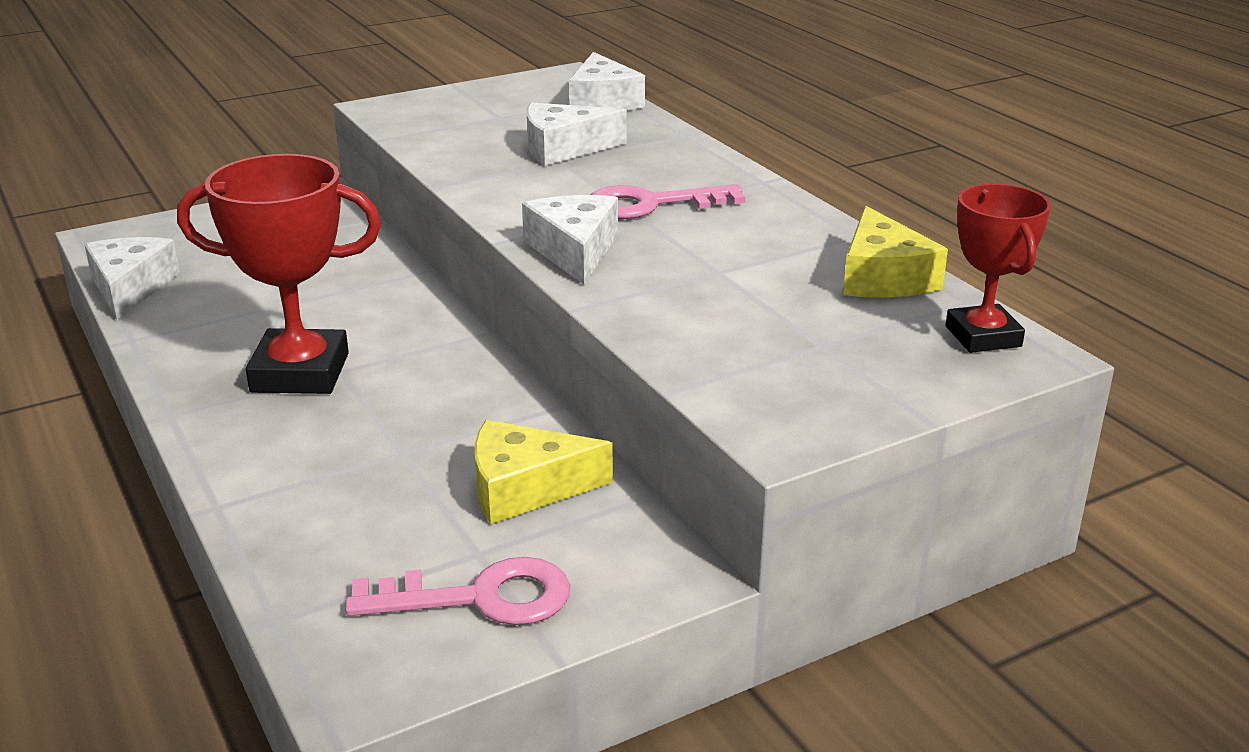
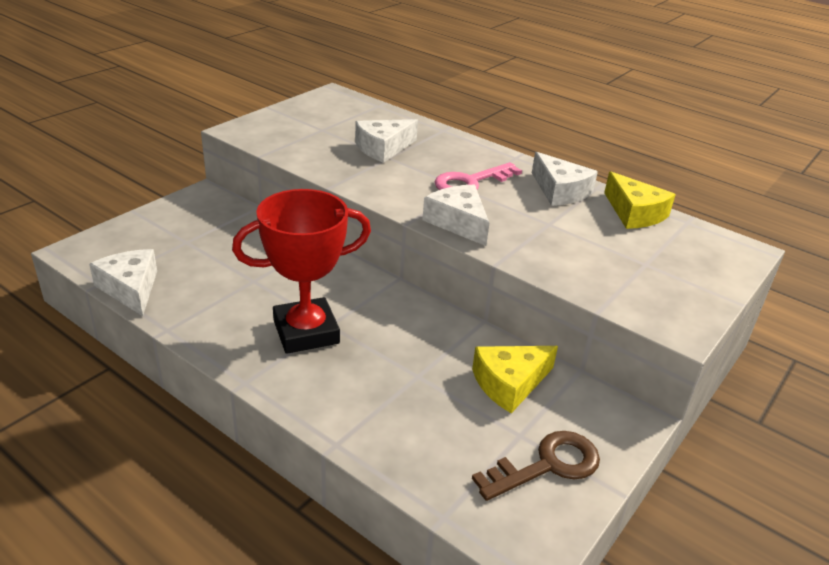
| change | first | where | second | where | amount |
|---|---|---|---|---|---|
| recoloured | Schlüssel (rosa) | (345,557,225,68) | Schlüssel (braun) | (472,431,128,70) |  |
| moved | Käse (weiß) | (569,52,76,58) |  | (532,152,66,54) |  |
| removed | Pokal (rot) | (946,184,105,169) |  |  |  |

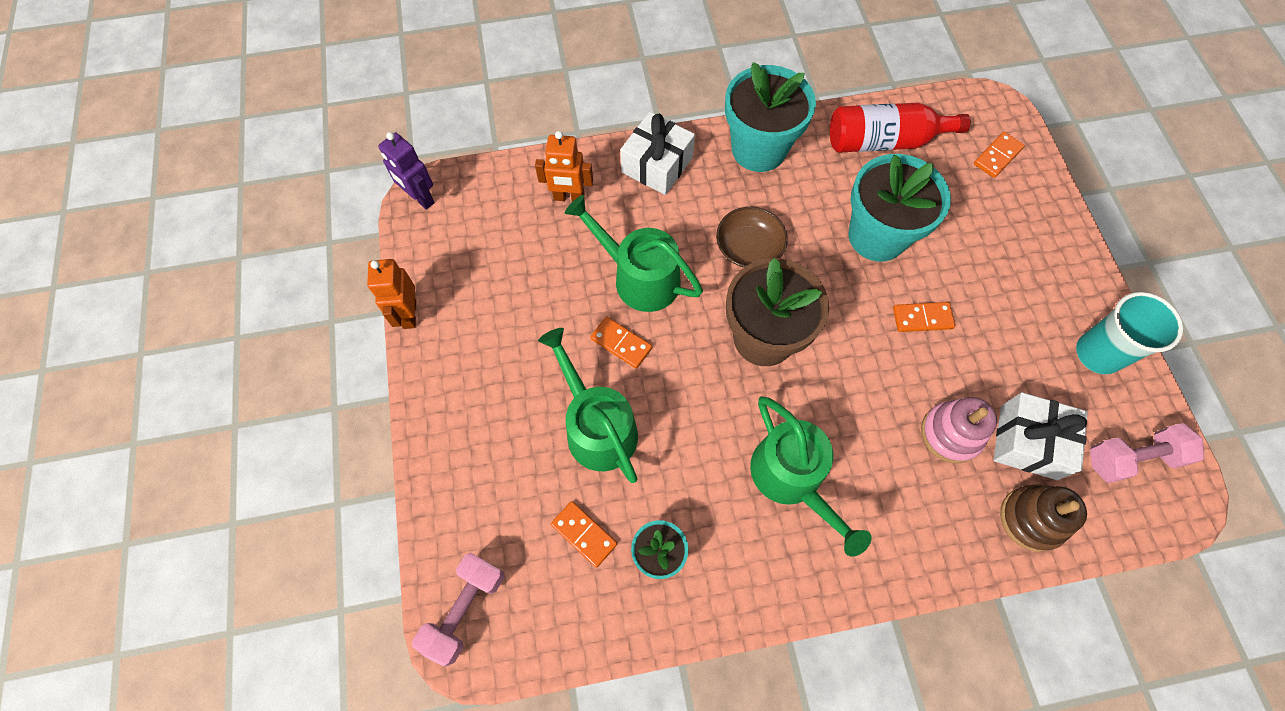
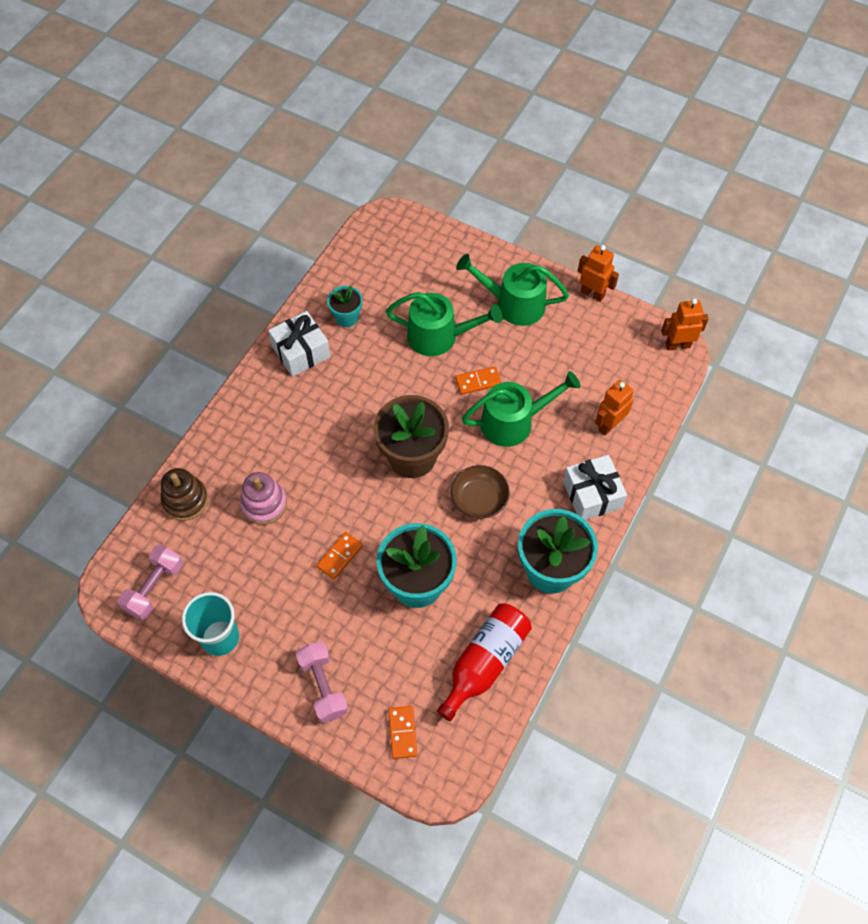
| change | first | where | second | where | amount |
|---|---|---|---|---|---|
| moved | Geschenk (weiß) | (993,392,95,88) |  | (268,311,62,66) |  |
| moved | Hantel (rosa) | (412,552,92,114) |  | (296,641,52,82) |  |
| moved | Gießkanne (grün) | (750,396,121,161) |  | (456,254,113,72) |  |
| recoloured | Roboter (lila) | (378,132,57,78) | Roboter (orange) | (661,299,48,52) |  |
| removed | Dominostein (orange) | (551,501,66,67) |  |  |  |

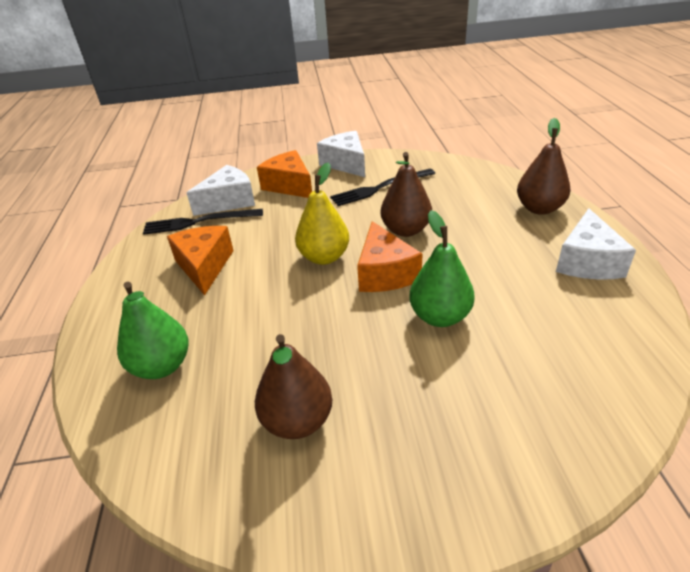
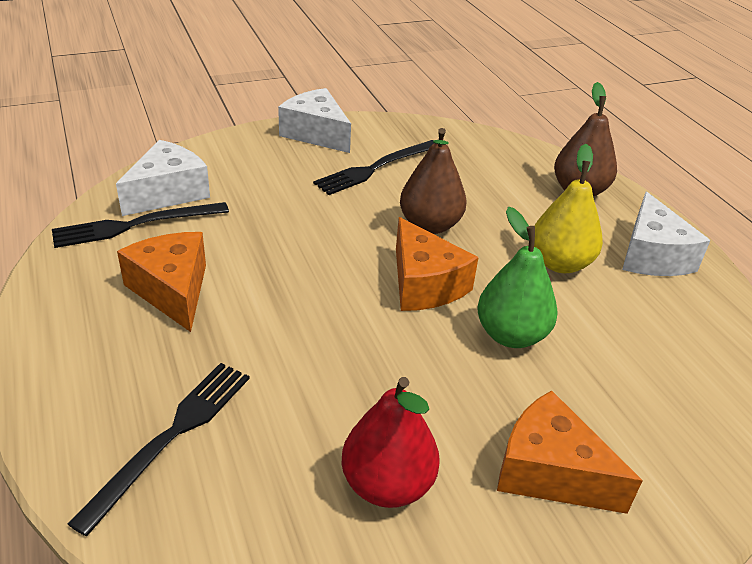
| change | first | where | second | where | amount |
|---|---|---|---|---|---|
| replaced | Birne (grün) | (117,282,72,97) | Gabel (schwarz) | (68,363,182,173) |  |
| recoloured | Birne (braun) | (255,334,77,105) | Birne (rot) | (342,377,98,131) |  |
| moved | Käse (orange) | (257,150,55,48) |  | (497,390,146,124) |  |
| moved | Birne (gelb) | (295,163,54,102) |  | (534,144,69,129) |  |

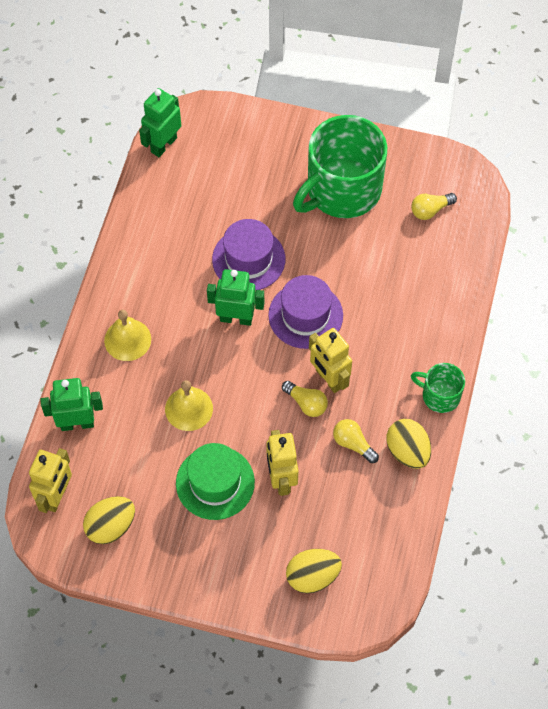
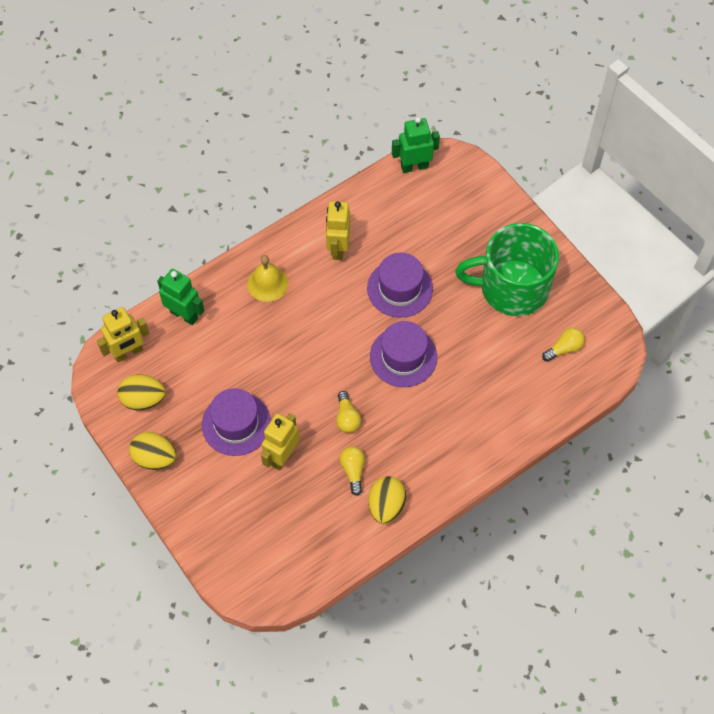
| change | first | where | second | where | amount |
|---|---|---|---|---|---|
| moved | Ei (gelb) | (286,549,56,45) |  | (129,432,48,38) |  |
| recoloured | Hut (grün) | (176,443,79,77) | Hut (lila) | (202,388,69,68) |  |
| moved | Roboter (gelb) | (309,328,43,65) |  | (326,201,24,59) |  |
| turned | Glühbirne (gelb) | (411,193,46,27) |  | (542,328,43,34) | 135 degrees clockwise |
| removed | Glocke (gelb) | (165,380,48,51) |  |  |  |
| removed | Roboter (grün) | (207,269,57,57) |  |  |  |
| removed | Tasse (grün) | (411,363,54,50) |  |  |  |

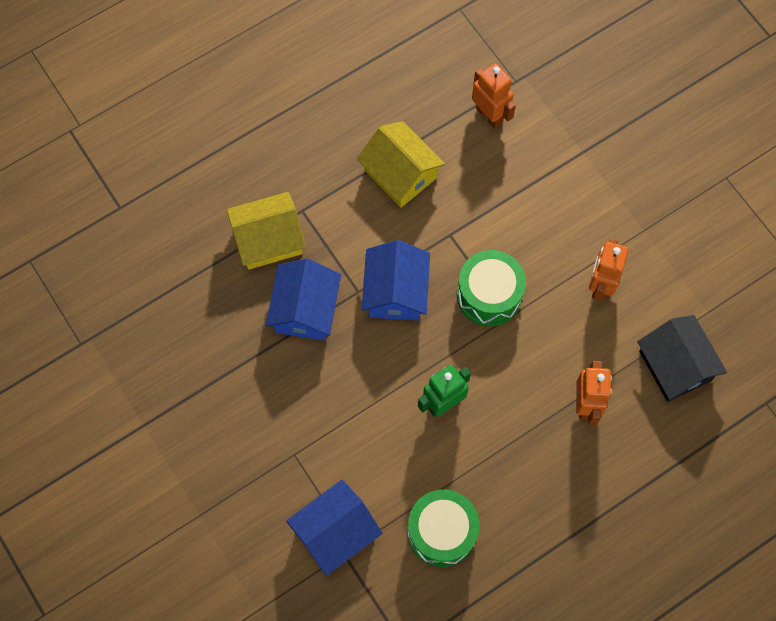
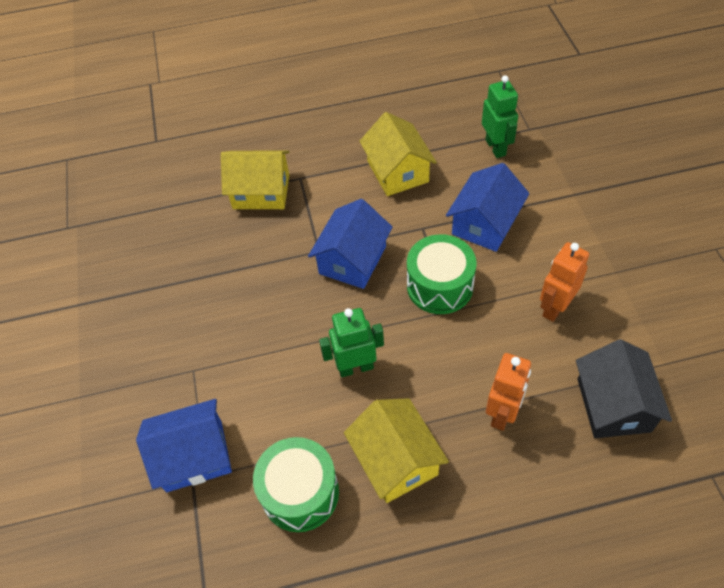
| change | first | where | second | where | amount |
|---|---|---|---|---|---|
| added |  |  | Haus (gelb) | (344,398,105,105) |  |
| moved | Haus (blau) | (266,259,75,82) |  | (446,163,83,89) |  |
| recoloured | Roboter (orange) | (472,63,44,66) | Roboter (grün) | (482,75,36,83) |  |

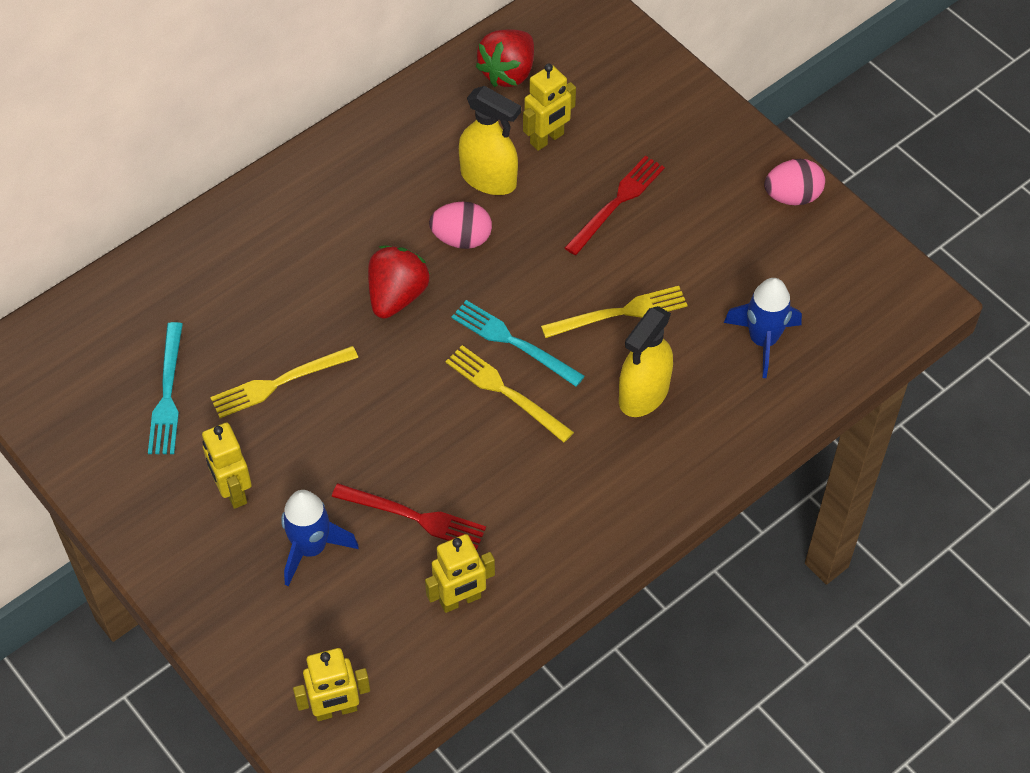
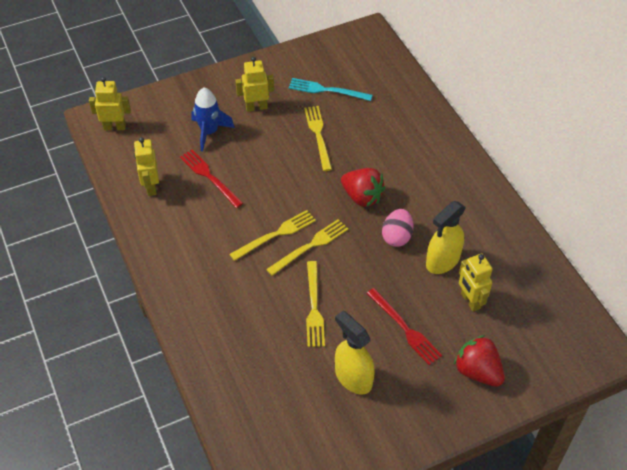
| change | first | where | second | where | amount |
|---|---|---|---|---|---|
| turned | Roboter (gelb) | (293,648,77,73) |  | (89,77,42,54) | 90 degrees clockwise |
| turned | Gabel (rot) | (332,483,154,67) |  | (180,150,63,58) | 105 degrees clockwise |
| recoloured | Gabel (türkis) | (451,300,134,87) | Gabel (gelb) | (266,219,82,57) |  |
| moved | Sprühflasche (gelb) | (619,306,54,111) |  | (335,311,40,84) |  |
| moved | Erdbeere (rot) | (476,29,58,58) |  | (454,335,51,52) |  |
| removed | Rakete (blau) | (724,278,78,100) |  |  |  |
| removed | Ei (rosa) | (764,159,61,46) |  |  |  |

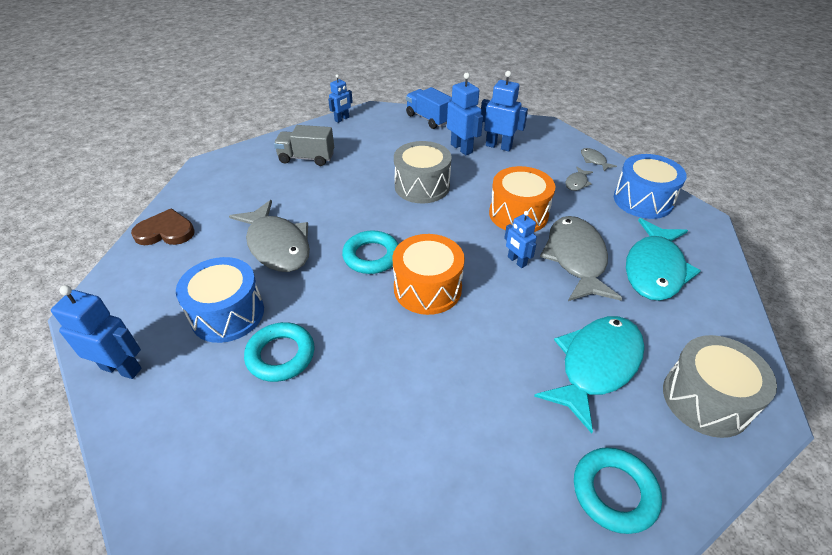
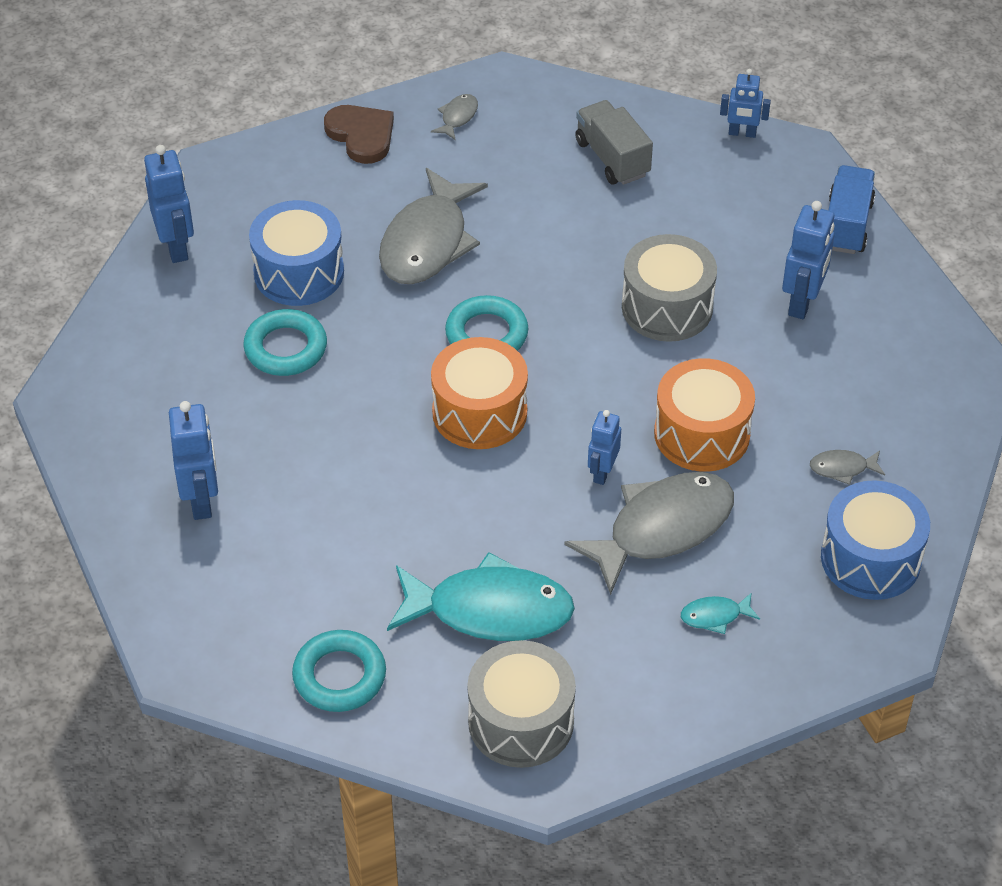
| change | first | where | second | where | amount |
|---|---|---|---|---|---|
| moved | Roboter (blau) | (481,71,47,80) |  | (169,401,49,119) |  |
| moved | Fisch (grau) | (581,148,36,24) |  | (431,94,47,46) |  |
| resized | Fisch (türkis) | (626,218,75,83) |  | (681,592,79,42) | x0.42 |

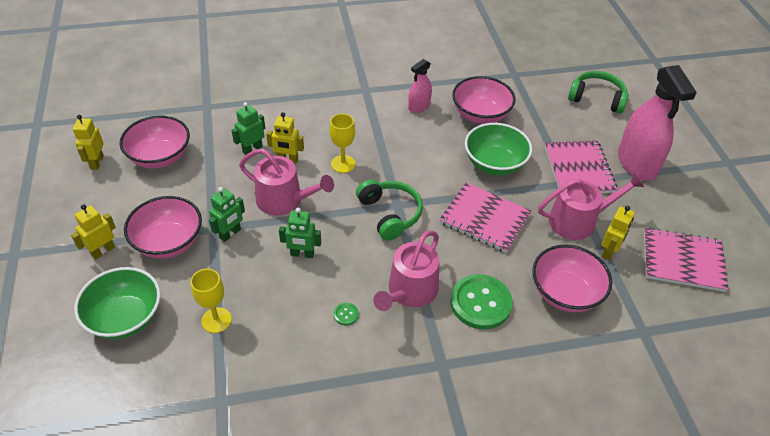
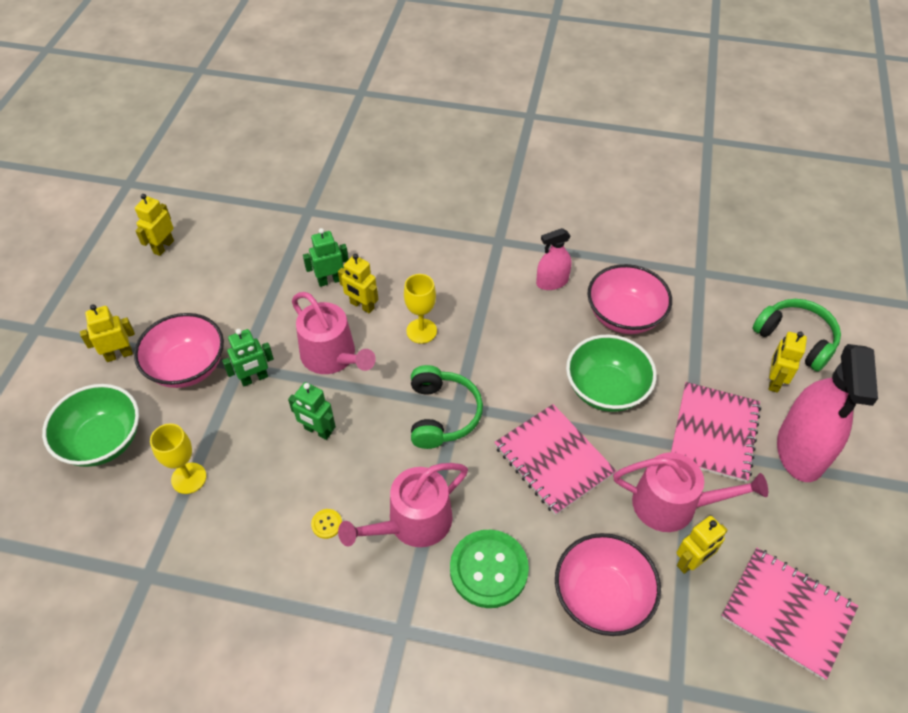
| change | first | where | second | where | amount |
|---|---|---|---|---|---|
| recoloured | Knopf (grün) | (334,303,25,22) | Knopf (gelb) | (311,509,31,30) |  |
| added |  |  | Roboter (gelb) | (768,331,39,62) |  |
| removed | Schüssel (rosa) | (119,115,71,53) |  |  |  |

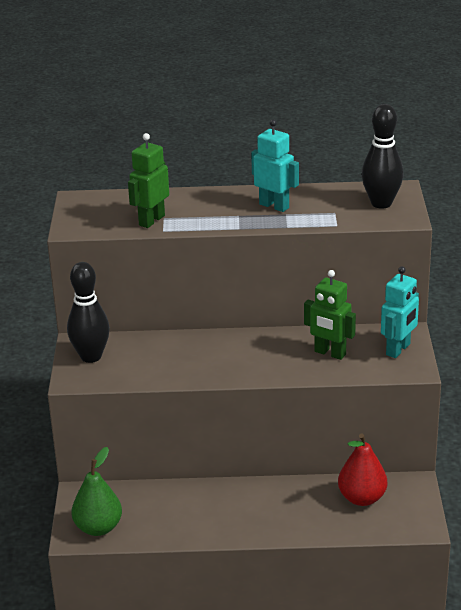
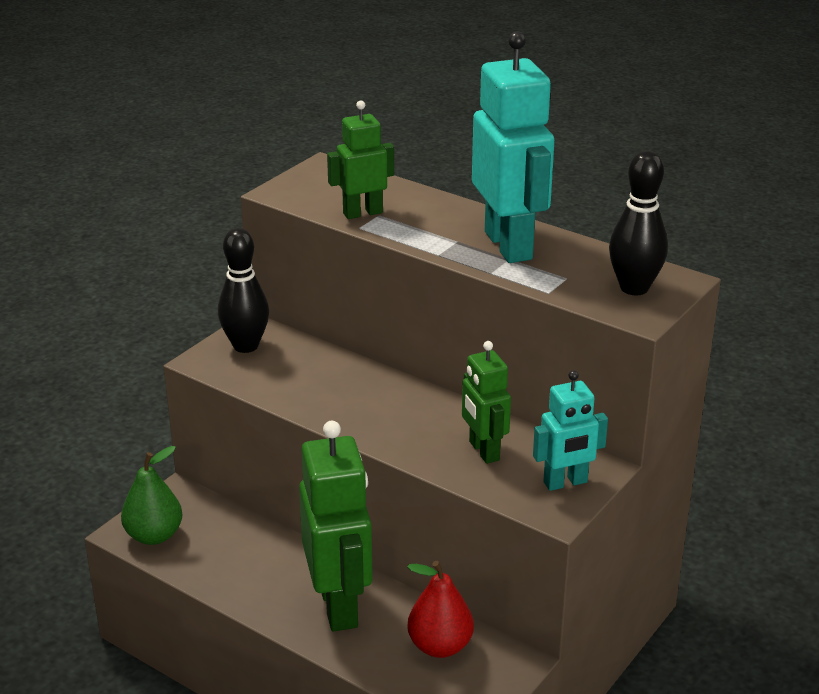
| change | first | where | second | where | amount |
|---|---|---|---|---|---|
| added |  |  | Roboter (grün) | (299,421,74,210) |  |
| resized | Roboter (türkis) | (251,119,48,93) |  | (472,31,83,232) | x1.77 |

